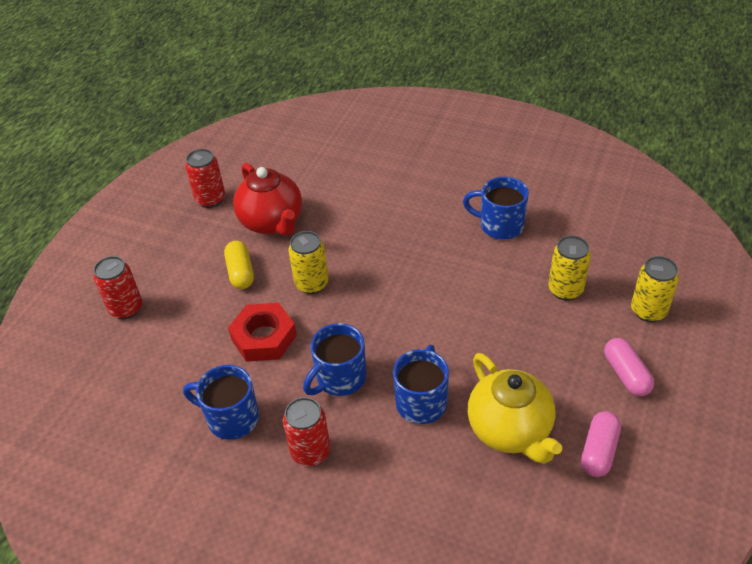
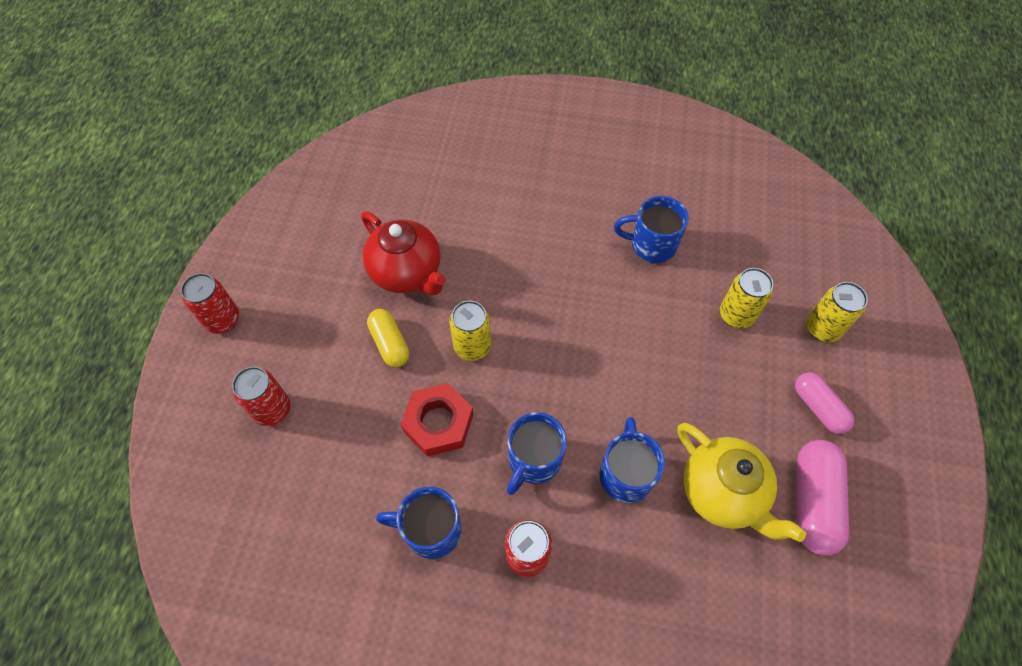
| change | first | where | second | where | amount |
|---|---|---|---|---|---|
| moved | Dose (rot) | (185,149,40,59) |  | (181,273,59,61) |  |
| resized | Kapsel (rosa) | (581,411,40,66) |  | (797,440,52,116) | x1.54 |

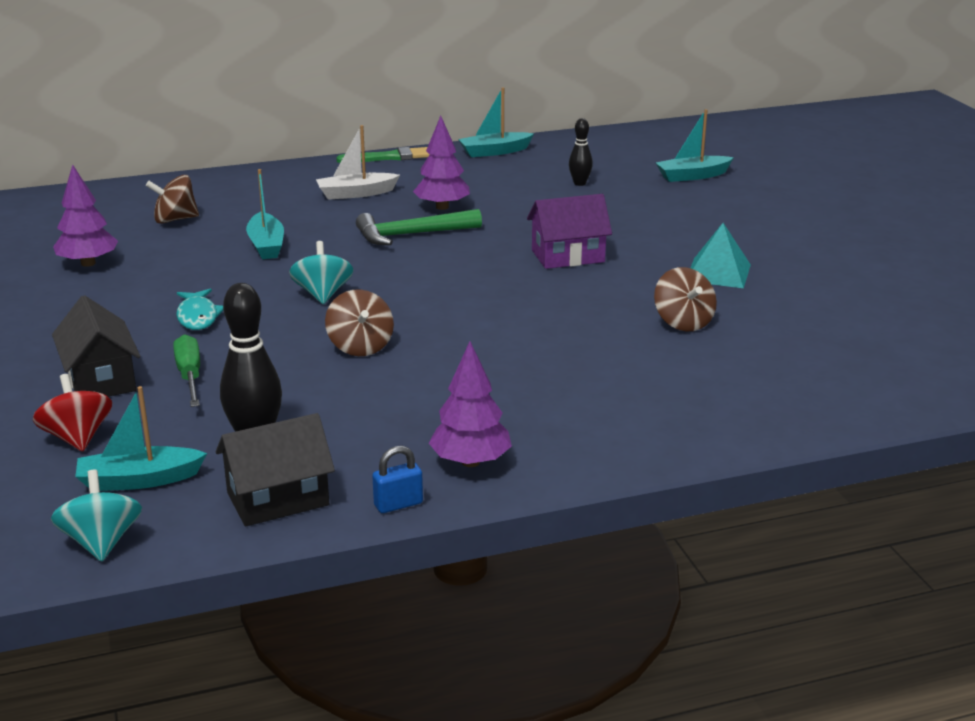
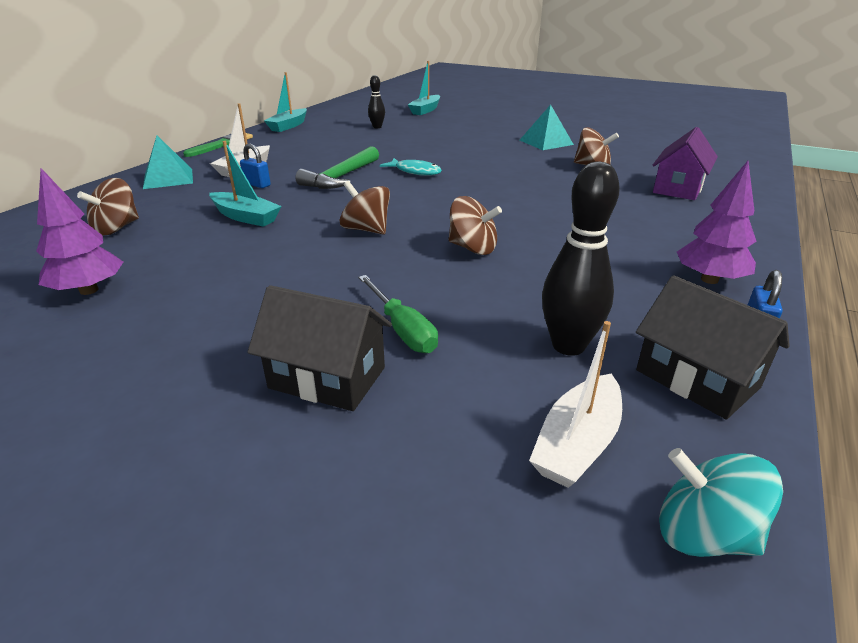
| change | first | where | second | where | amount |
|---|---|---|---|---|---|
| added |  |  | Pyramide (türkis) | (143,136,50,53) |  |
| added |  |  | Vorhängeschloss (blau) | (240,143,31,45) |  |
| recoloured | Kreisel (türkis) | (289,241,64,63) | Kreisel (braun) | (340,181,50,53) |  |
| turned | Schraubenzieher (grün) | (173,334,27,73) |  | (358,275,80,78) | 150 degrees counterclockwise |
| moved | Fisch (türkis) | (176,289,47,41) |  | (380,158,62,18) |  |
| recoloured | Boot (türkis) | (75,386,132,105) | Boot (weiß) | (529,321,93,167) |  |
| turned | Haus (schwarz) | (216,413,119,114) |  | (636,275,154,144) | 60 degrees counterclockwise |
| moved | Haus (lila) | (527,194,85,75) |  | (653,127,65,73) |  |
| removed | Kreisel (rot) | (33,374,79,78) |  |  |  |
| removed | Baum (lila) | (413,116,57,94) |  |  |  |

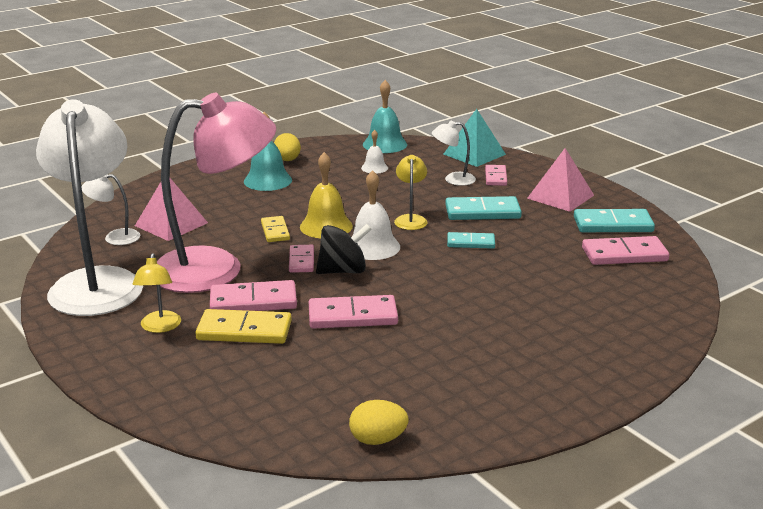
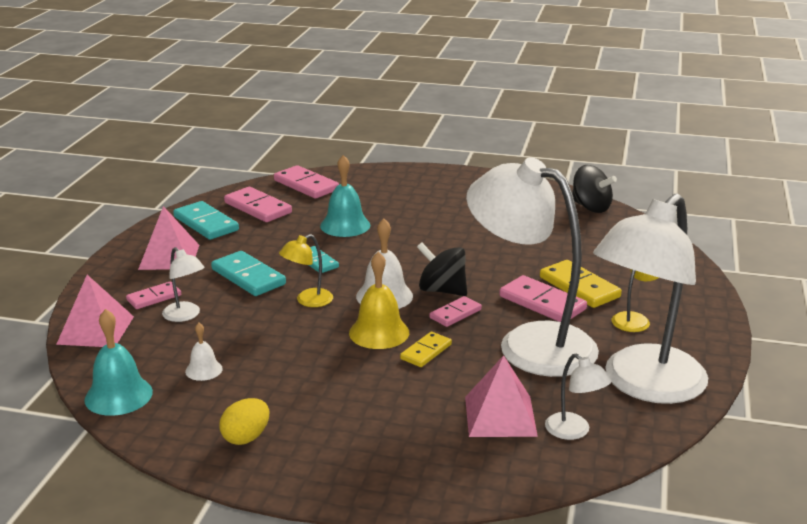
| change | first | where | second | where | amount |
|---|---|---|---|---|---|
| recoloured | Pyramide (türkis) | (443,109,63,58) | Pyramide (rosa) | (56,275,78,72) |  |
| moved | Dominostein (rosa) | (309,295,89,34) |  | (274,165,65,34) |  |
| moved | Glocke (türkis) | (244,112,48,79) |  | (320,155,50,82) |  |
| recoloured | Lampe (rosa) | (157,93,119,200) | Lampe (weiß) | (466,157,133,220) |  |
| replaced | Ei (gelb) | (349,400,60,45) | Kreisel (schwarz) | (572,165,45,48) |  |

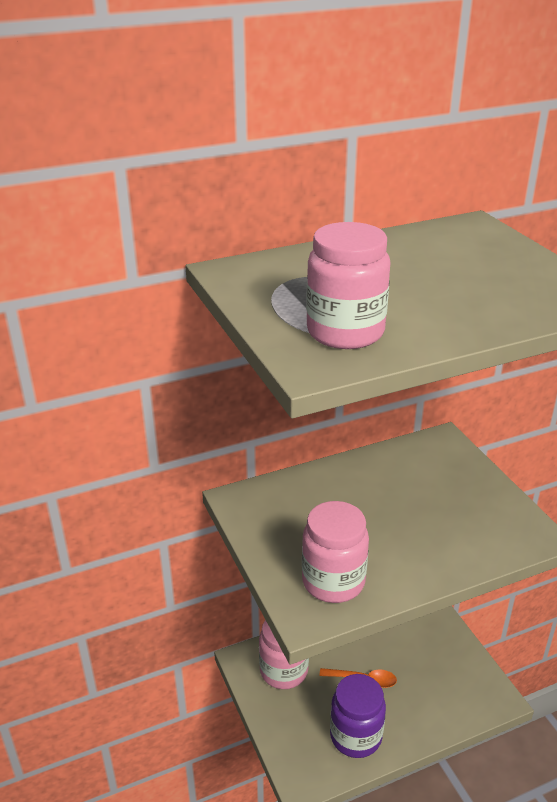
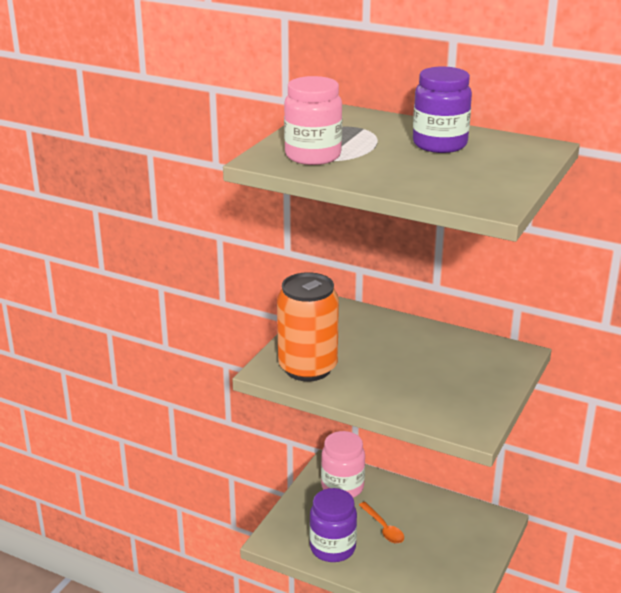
| change | first | where | second | where | amount |
|---|---|---|---|---|---|
| replaced | Einmachglas (rosa) | (302,501,67,102) | Dose (orange) | (277,272,62,110) |  |
| added |  |  | Einmachglas (lila) | (413,66,59,87) |  |

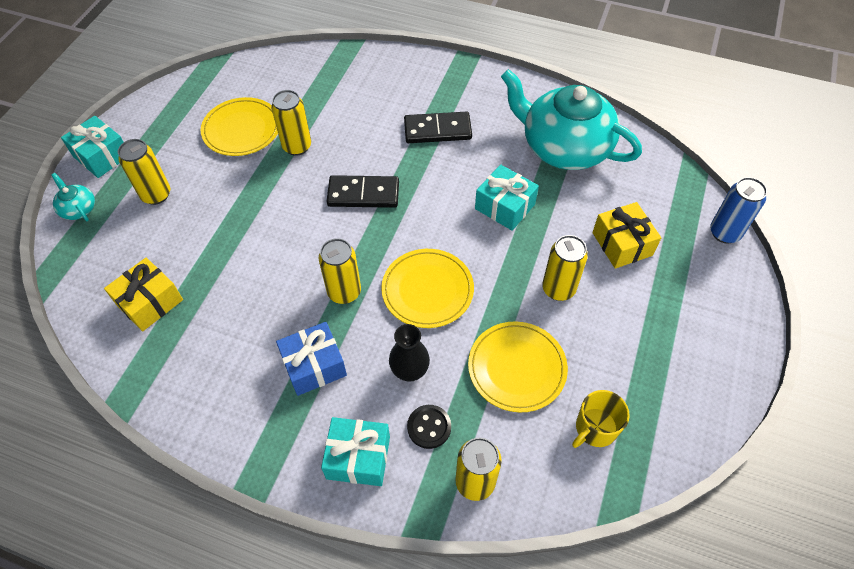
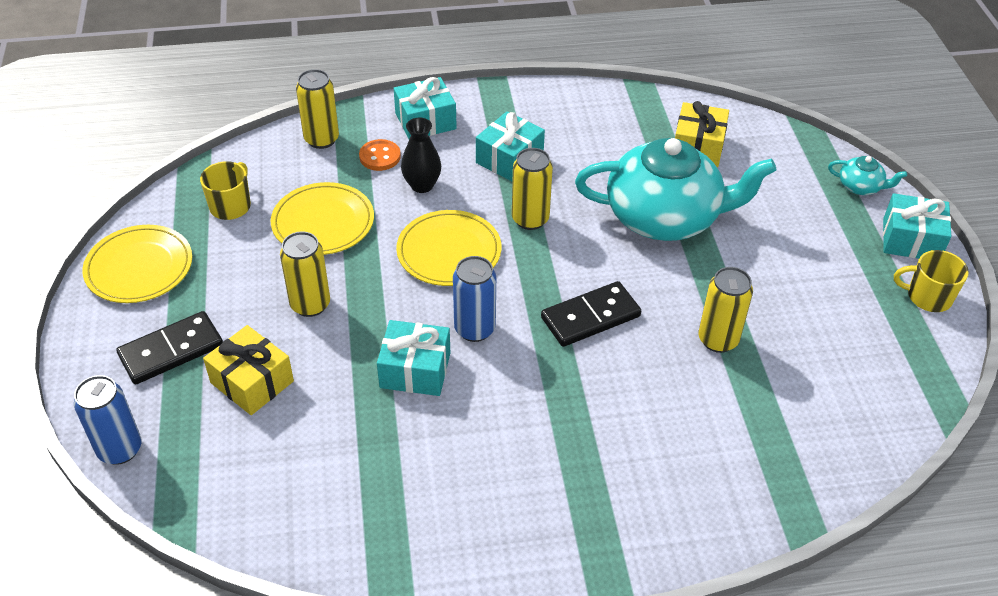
| change | first | where | second | where | amount |
|---|---|---|---|---|---|
| moved | Teller (gelb) | (201,97,77,59) |  | (82,225,110,78) |  |
| moved | Dominostein (schwarz) | (404,111,68,32) |  | (116,311,107,73) |  |
| recoloured | Knopf (schwarz) | (407,405,44,44) | Knopf (orange) | (359,139,42,32) |  |
| added |  |  | Dose (blau) | (453,256,43,86) |  |
| recoloured | Geschenk (blau) | (276,322,71,74) | Geschenk (türkis) | (476,111,69,71) |  |
| moved | Teekanne (türkis) | (501,69,141,101) |  | (575,138,201,103) |  |
| added |  |  | Tasse (gelb) | (894,250,75,62) |  |
| removed | Dose (gelb) | (118,139,52,66) |  |  |  |

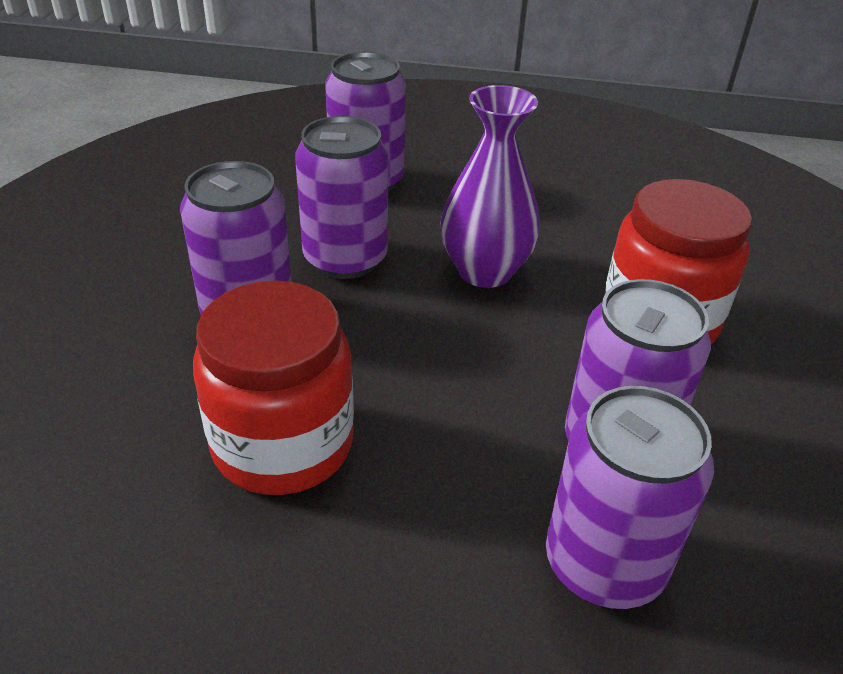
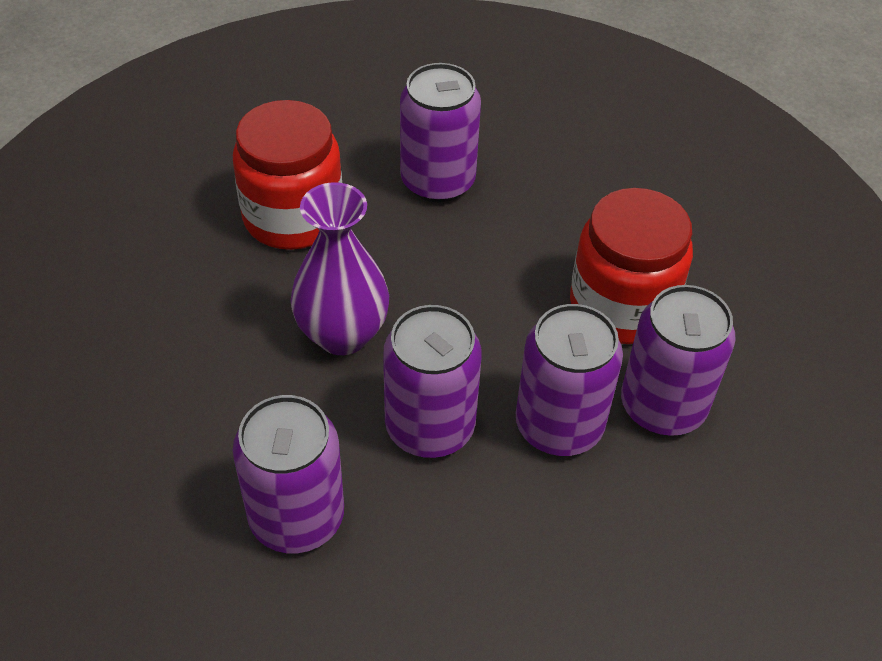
| change | first | where | second | where | amount |
|---|---|---|---|---|---|
| moved | Dose (lila) | (546,386,168,223) |  | (621,285,115,151) |  |

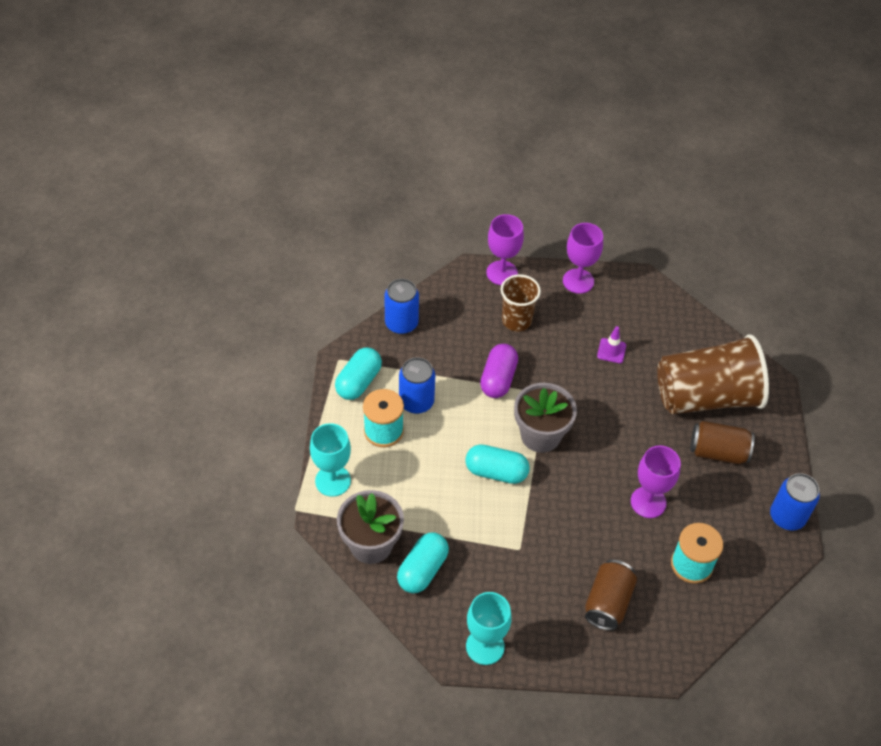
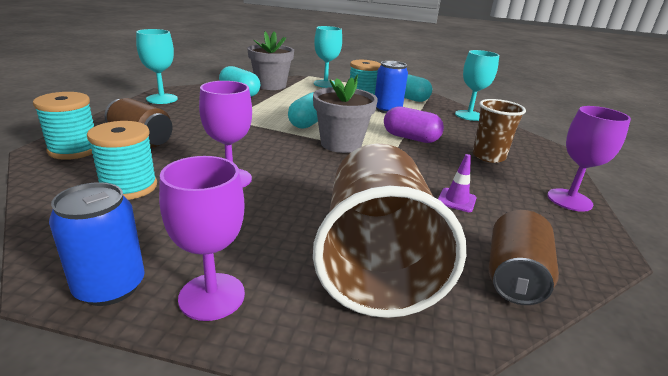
| change | first | where | second | where | amount |
|---|---|---|---|---|---|
| added |  |  | Garnrolle (türkis) | (33,92,61,68) |  |
| moved | Kelch (lila) | (486,214,38,71) |  | (159,156,86,165) |  |
| replaced | Dose (blau) | (384,279,35,55) | Kelch (türkis) | (455,50,44,71) |  |
| moved | Dose (braun) | (690,421,64,43) |  | (489,210,70,95) |  |

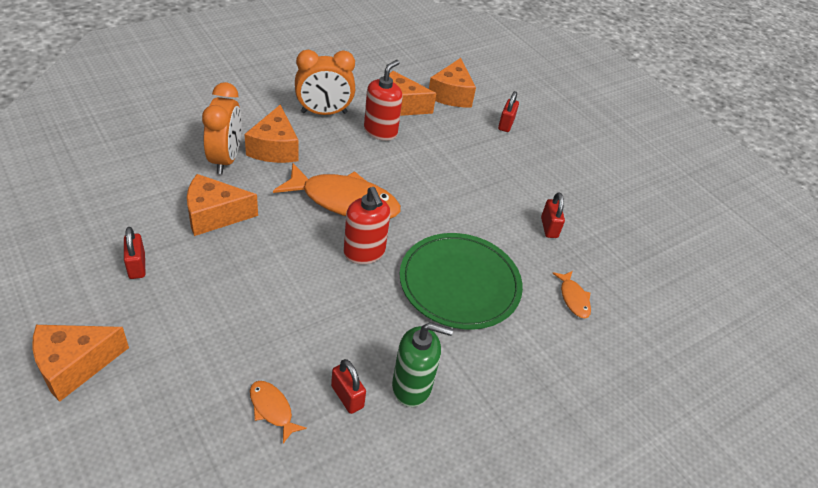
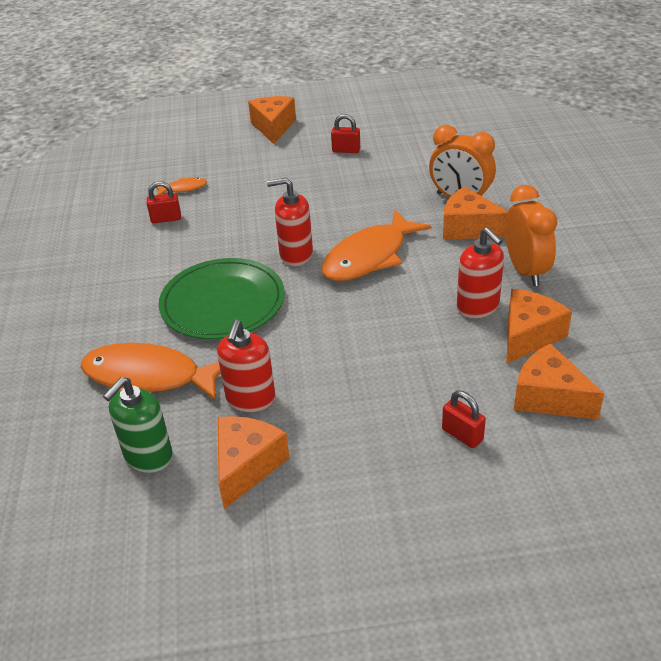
| change | first | where | second | where | amount |
|---|---|---|---|---|---|
| resized | Fisch (orange) | (552,271,39,47) |  | (81,343,140,58) | x2.22 |
| moved | Seifenspender (grün) | (392,323,61,84) |  | (103,377,70,96) |  |
| replaced | Vorhängeschloss (rot) | (541,192,24,46) | Seifenspender (rot) | (217,320,58,92) |  |
| moved | Käse (orange) | (187,174,71,62) |  | (217,416,73,93) |  |
| turned | Wecker (orange) | (295,50,60,65) |  | (505,185,52,101) | 150 degrees clockwise |

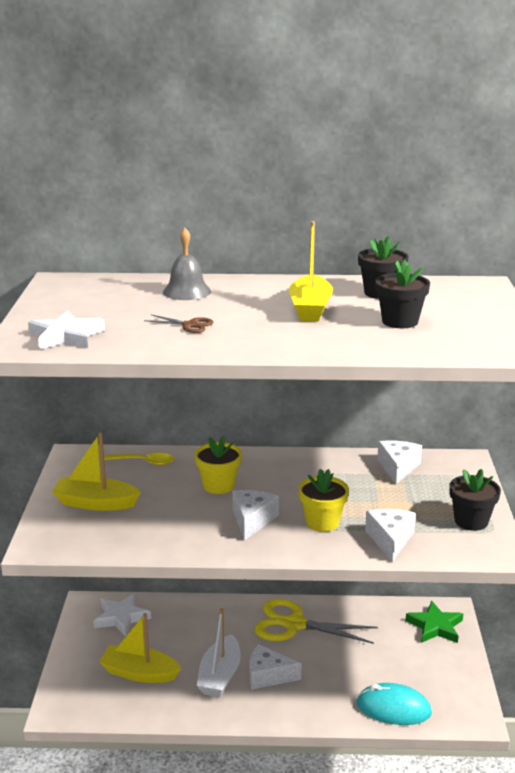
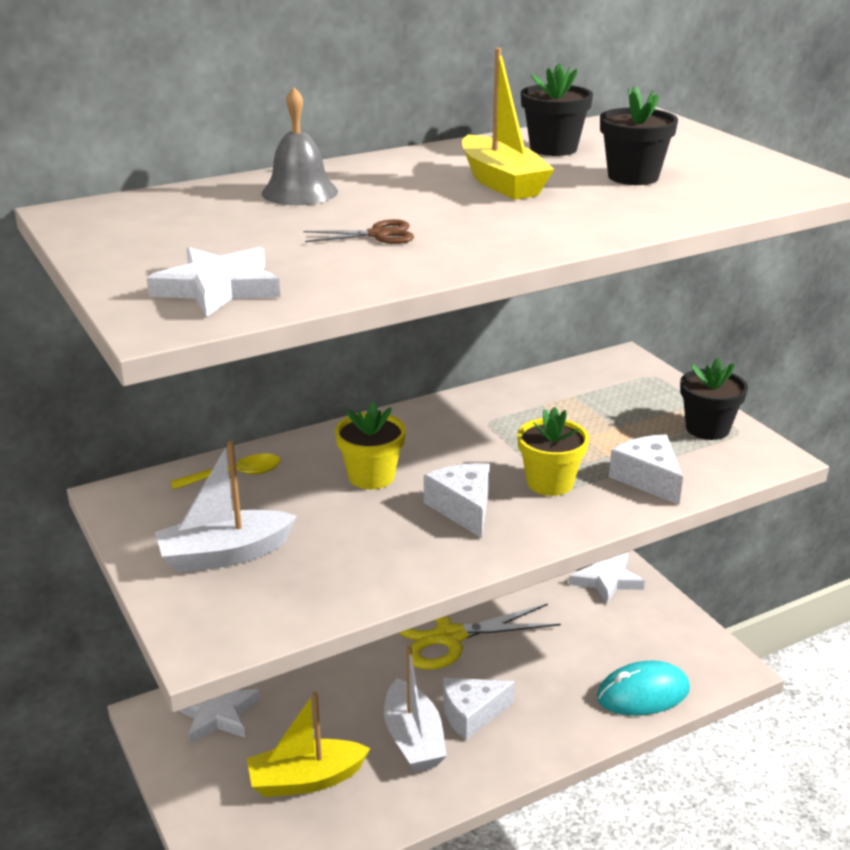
| change | first | where | second | where | amount |
|---|---|---|---|---|---|
| recoloured | Boot (gelb) | (52,432,89,79) | Boot (weiß) | (155,441,142,132) |  |
| recoloured | Stern (grün) | (405,601,58,42) | Stern (weiß) | (569,553,76,51) |  |
| removed | Käse (weiß) | (377,440,45,44) |  |  |  |

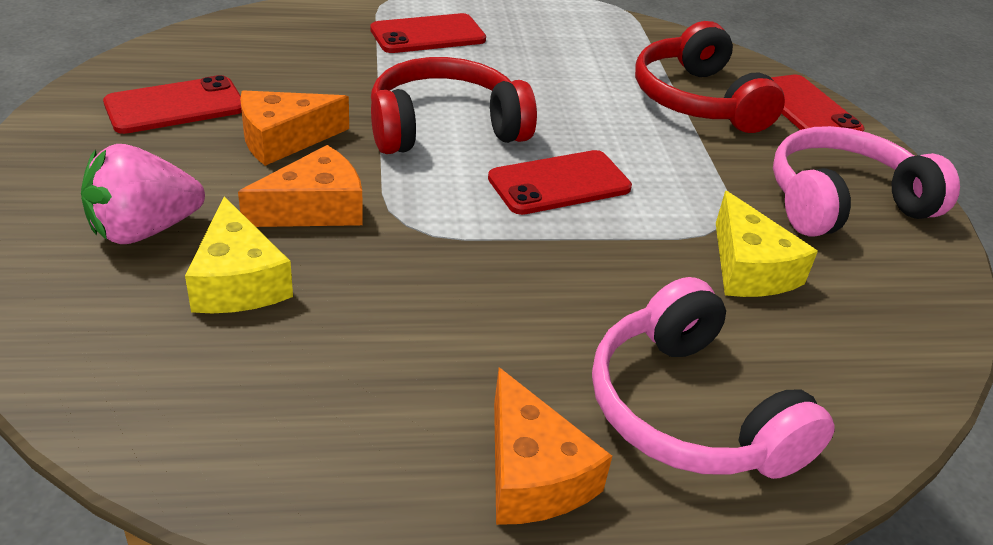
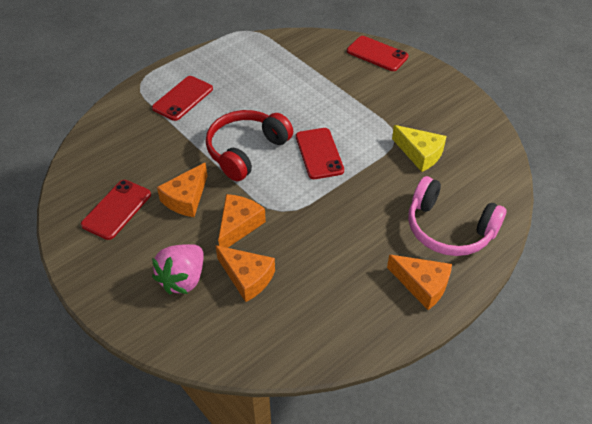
| change | first | where | second | where | amount |
|---|---|---|---|---|---|
| recoloured | Käse (gelb) | (185,196,108,117) | Käse (orange) | (215,245,60,57) |  |
| turned | Handy (rot) | (488,150,144,65) |  | (296,128,48,51) | 45 degrees counterclockwise |
| removed | Kopfhörer (rot) | (635,21,150,112) |  |  |  |
| removed | Kopfhörer (rosa) | (773,126,187,110) |  |  |  |

